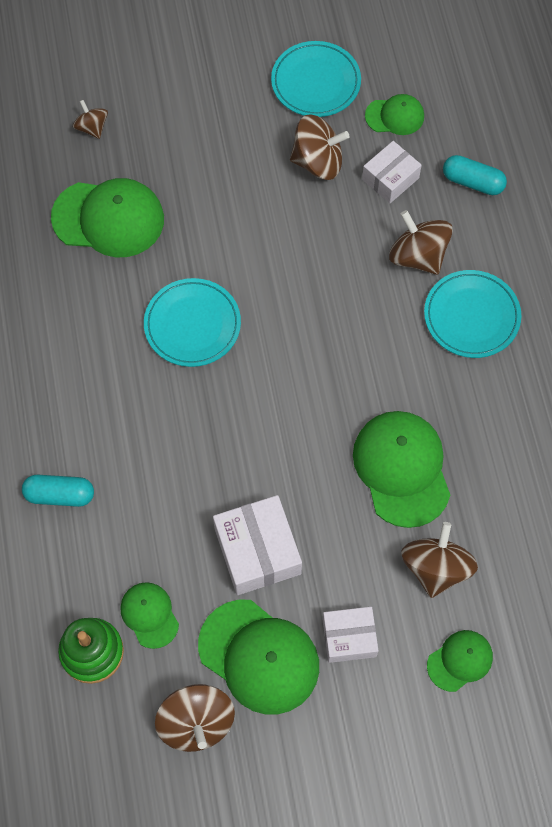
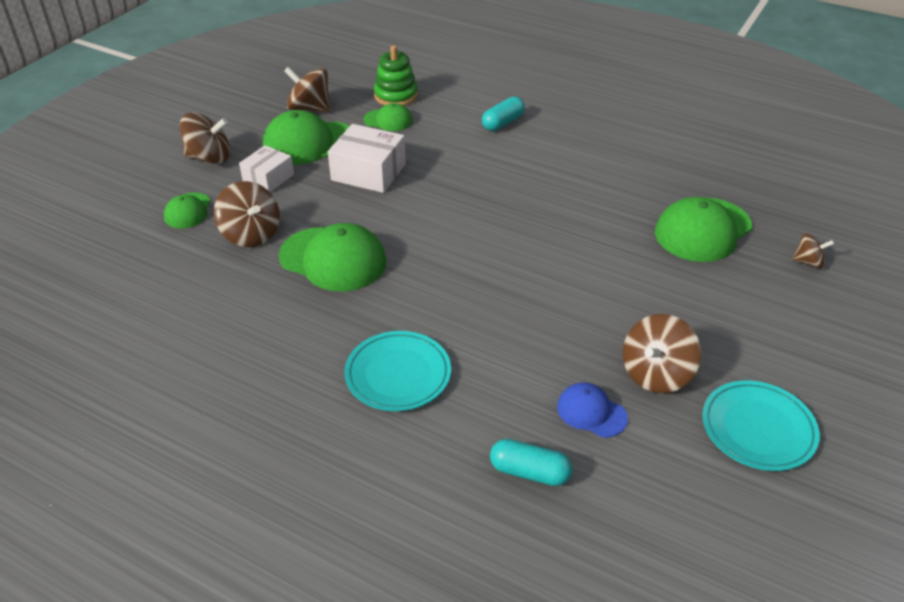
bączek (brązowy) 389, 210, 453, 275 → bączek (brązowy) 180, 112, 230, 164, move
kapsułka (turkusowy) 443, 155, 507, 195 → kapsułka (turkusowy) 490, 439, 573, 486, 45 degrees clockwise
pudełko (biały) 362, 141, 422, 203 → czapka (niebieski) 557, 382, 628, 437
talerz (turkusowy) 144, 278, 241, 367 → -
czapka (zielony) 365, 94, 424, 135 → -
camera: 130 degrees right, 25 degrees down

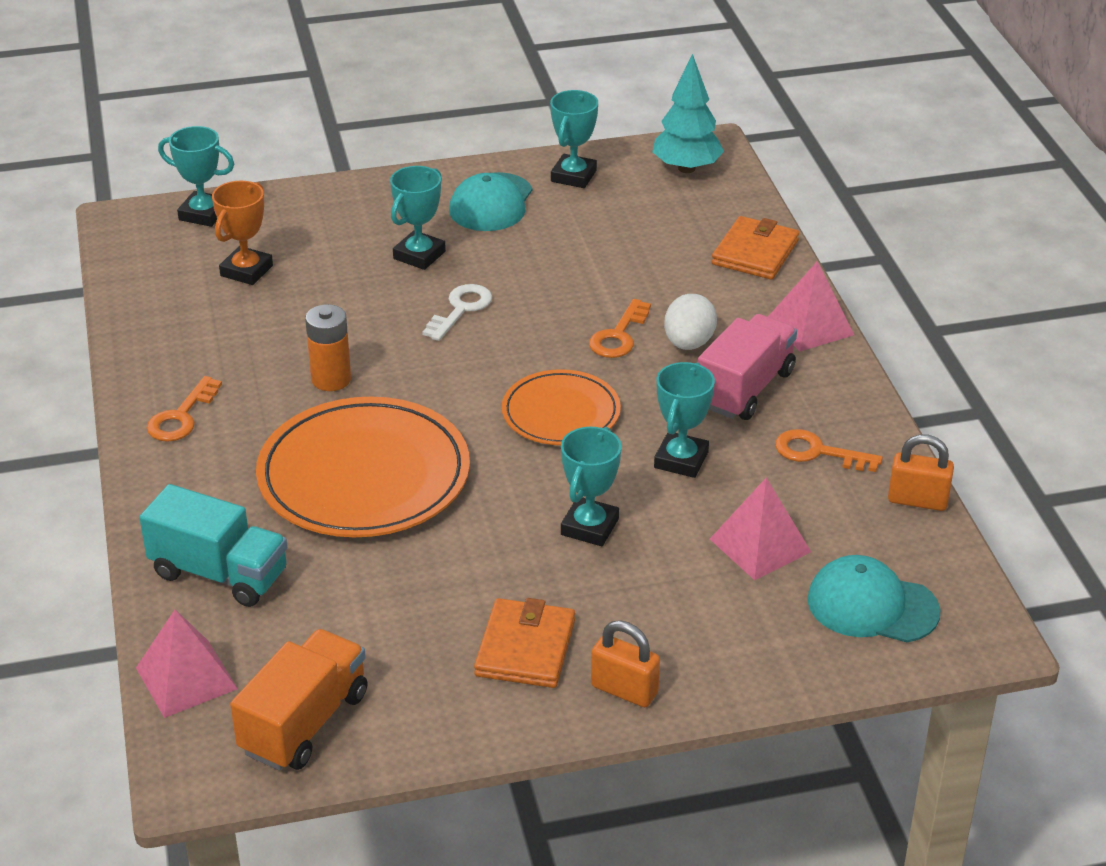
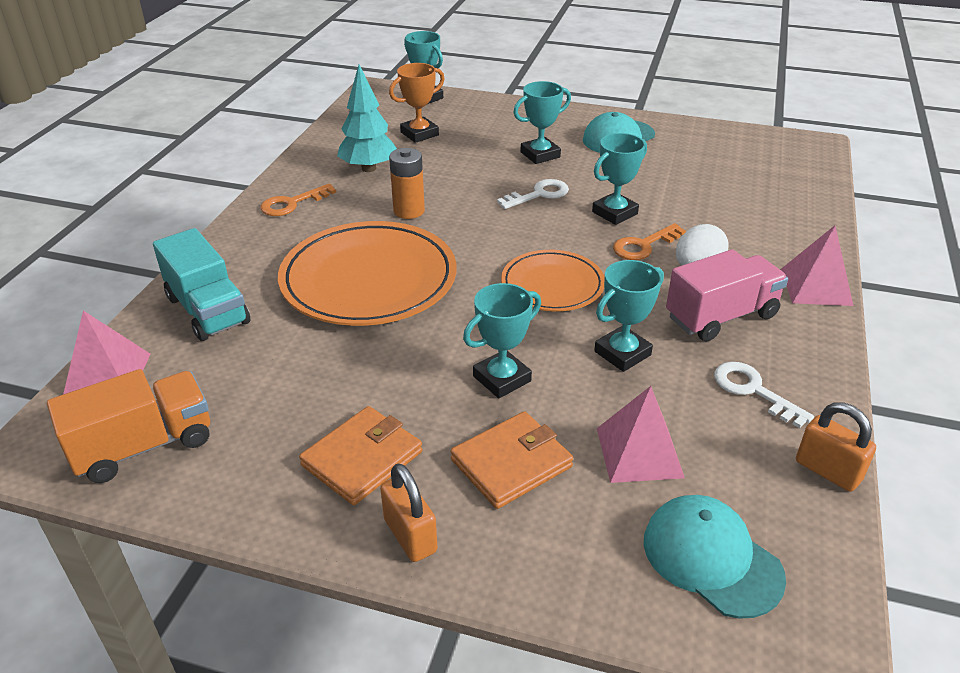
drzewko (turkusowy) 652, 54, 724, 173 → drzewko (turkusowy) 337, 65, 397, 172, move
portfel (pomarańczowy) 712, 216, 799, 279 → portfel (pomarańczowy) 450, 411, 573, 509, move
puchar (turkusowy) 550, 90, 598, 188 → puchar (turkusowy) 592, 133, 647, 225, move
klucz (pomarańczowy) 775, 429, 883, 472 → klucz (biały) 714, 362, 814, 428
camera: 30 degrees right, 0 degrees up

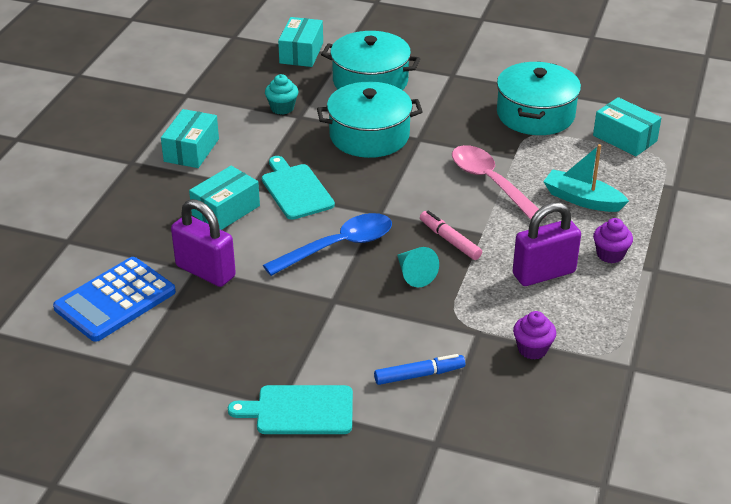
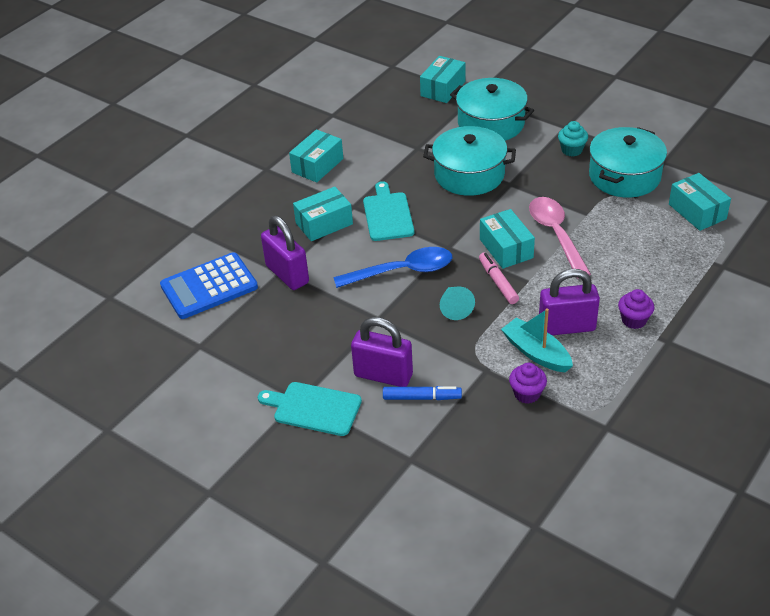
- → kłódka (fioletowy) 351, 317, 413, 387
- → pudełko (turkusowy) 480, 209, 535, 269
łódka (turkusowy) 543, 144, 629, 212 → łódka (turkusowy) 501, 308, 573, 372, move
muffinka (turkusowy) 265, 74, 298, 115 → muffinka (turkusowy) 558, 121, 588, 157, move
camera: 20 degrees right, 5 degrees up

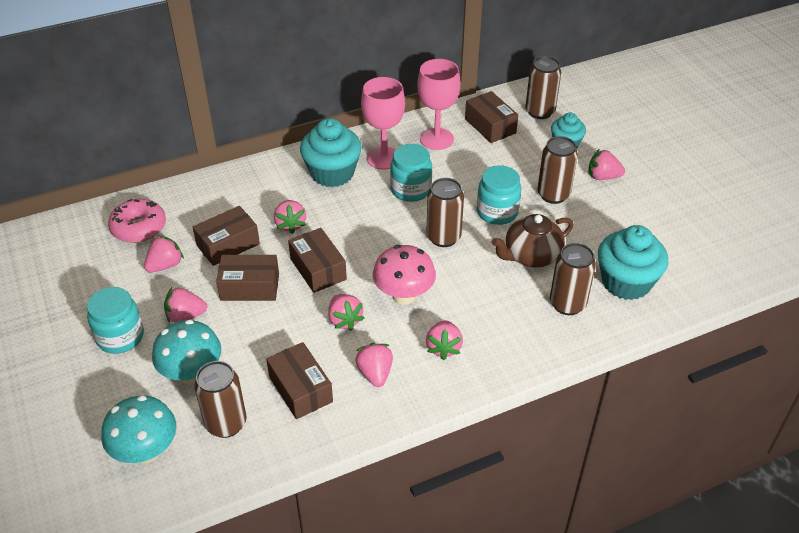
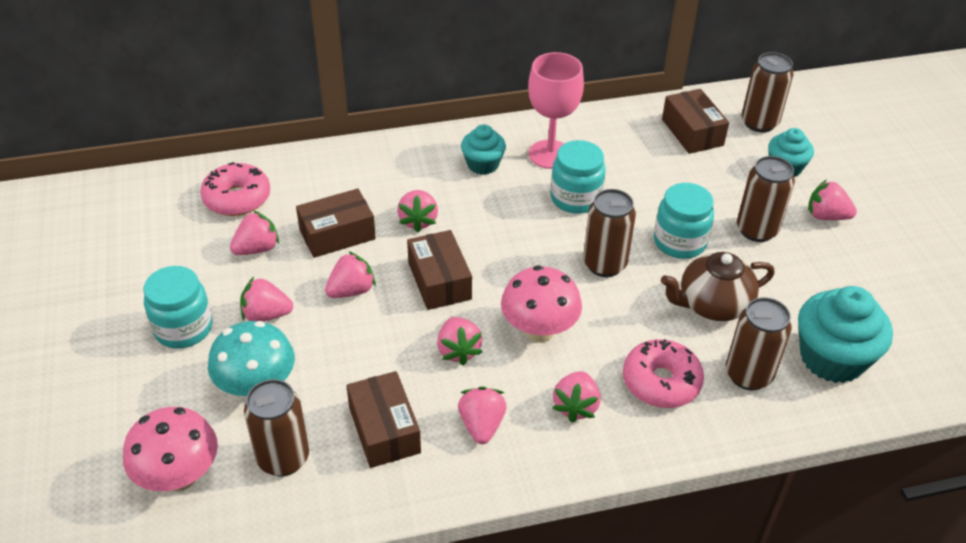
grzyb (turkusowy) 102, 395, 177, 463 → grzyb (różowy) 123, 407, 218, 492
pudełko (brązowy) 216, 255, 279, 301 → truskawka (różowy) 325, 251, 376, 298
muffinka (turkusowy) 300, 118, 362, 187 → muffinka (turkusowy) 461, 124, 506, 175, x0.59
- → donut (różowy) 623, 339, 704, 408
kielich (różowy) 417, 59, 460, 150 → -
camera: 10 degrees right, 0 degrees up

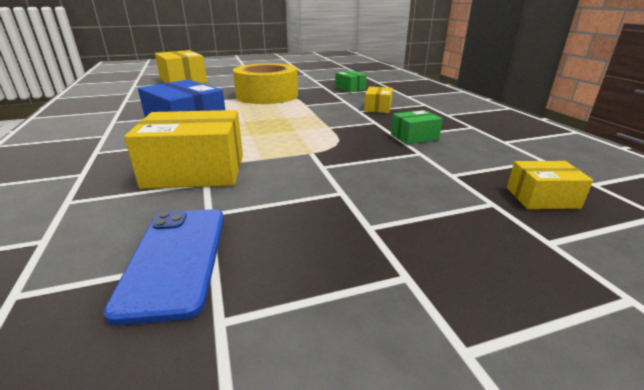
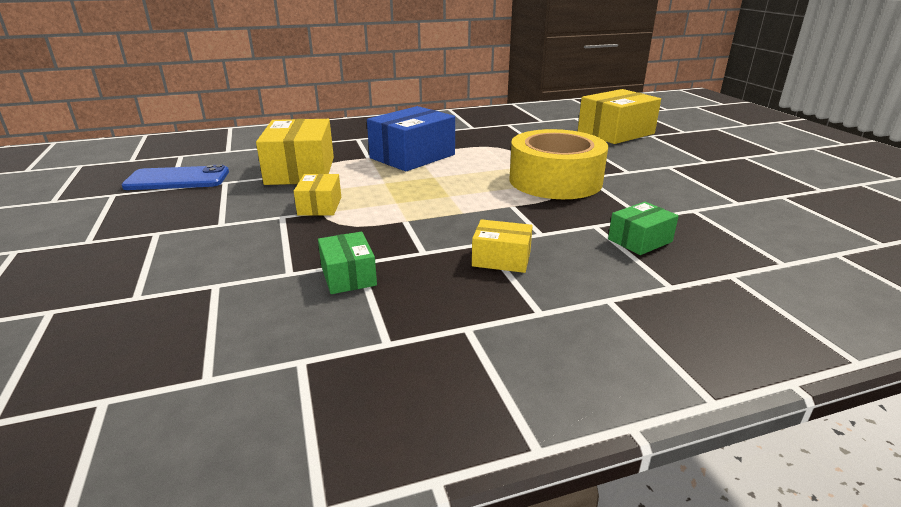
pudełko (żółty) 507, 161, 593, 209 → pudełko (żółty) 294, 174, 341, 216, move
camera: 90 degrees right, 0 degrees up

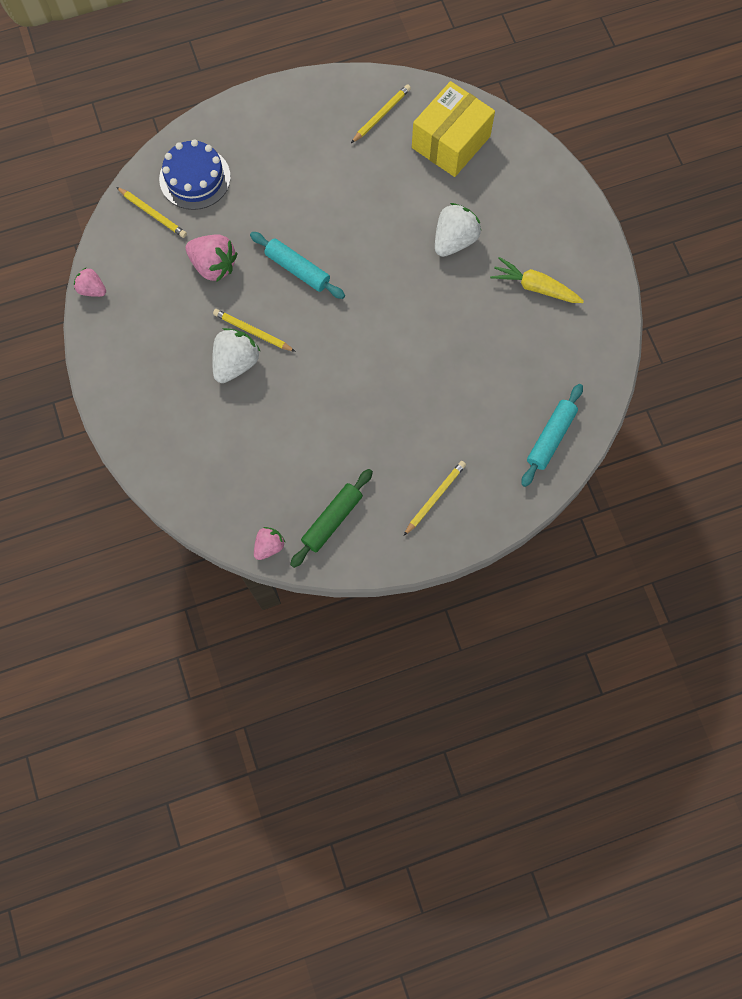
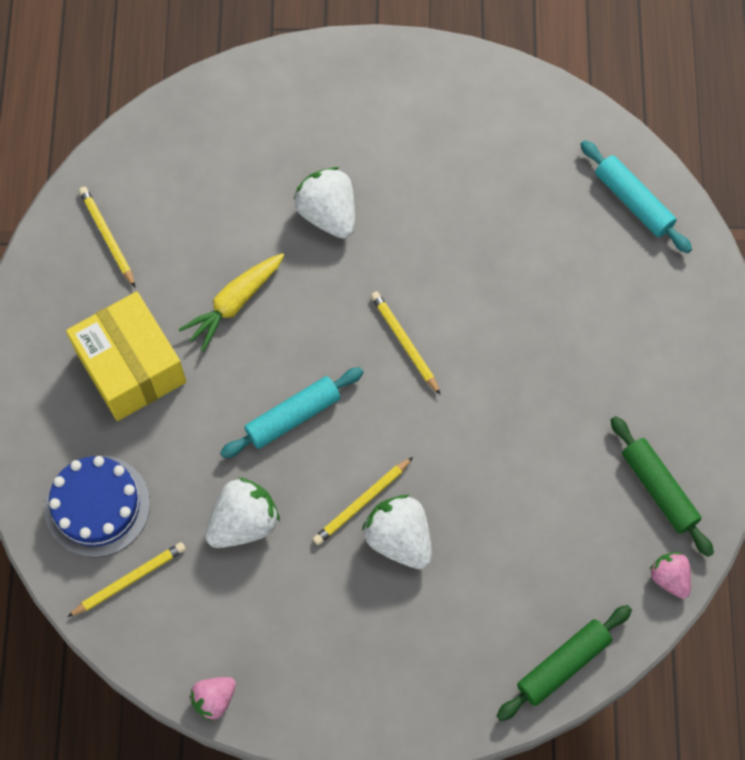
pudełko (żółty) 412, 81, 495, 177 → pudełko (żółty) 66, 292, 186, 421, move
marchewka (żółty) 490, 257, 584, 303 → marchewka (żółty) 178, 253, 284, 352, move
truskawka (różowy) 185, 234, 237, 281 → truskawka (biały) 205, 477, 280, 548
ołówek (żółty) 404, 461, 466, 536 → ołówek (żółty) 371, 291, 441, 395, move
- → wałek do ciasta (zielony) 497, 605, 632, 721
camera: 70 degrees left, 5 degrees down

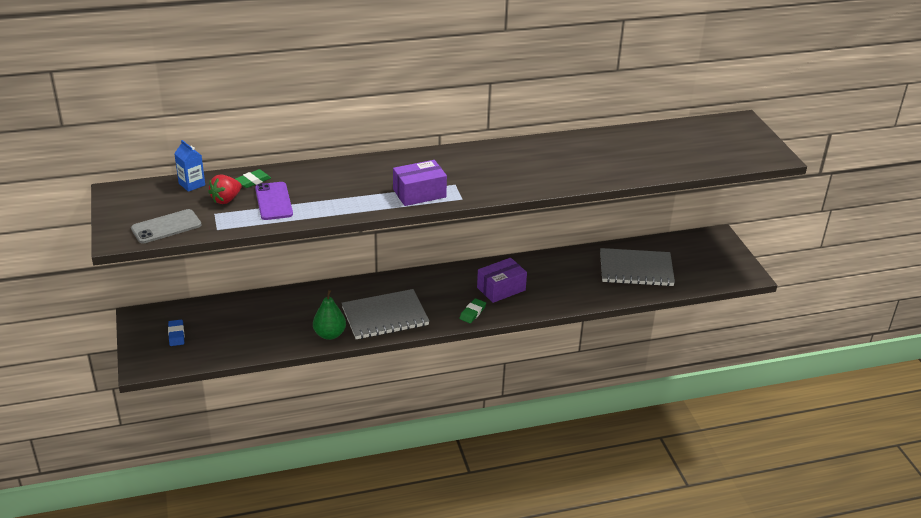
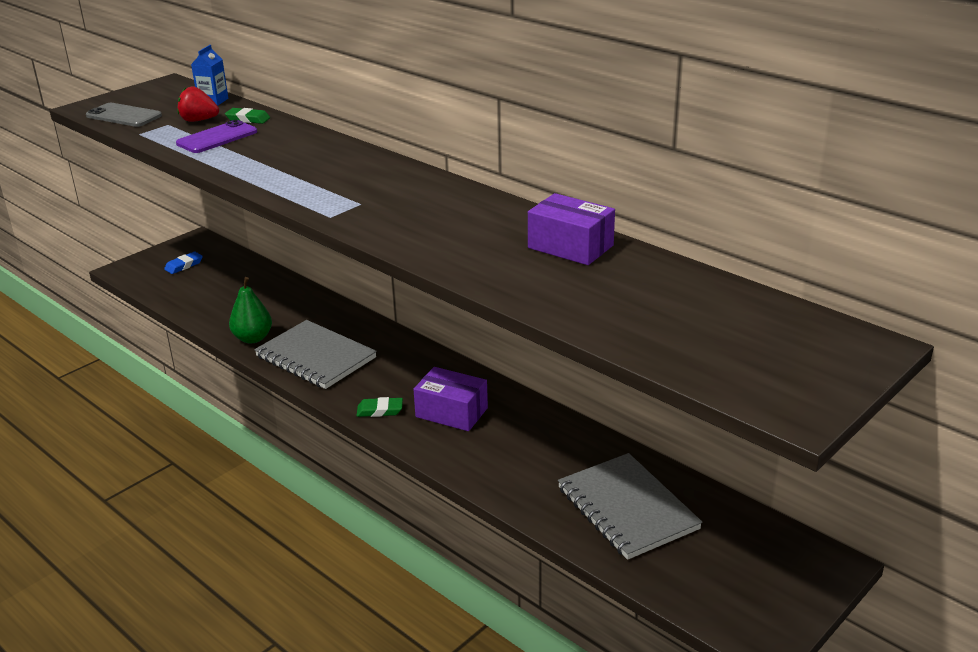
pudełko (fioletowy) 393, 160, 447, 206 → pudełko (fioletowy) 528, 193, 615, 265, move
camera: 60 degrees right, 5 degrees down

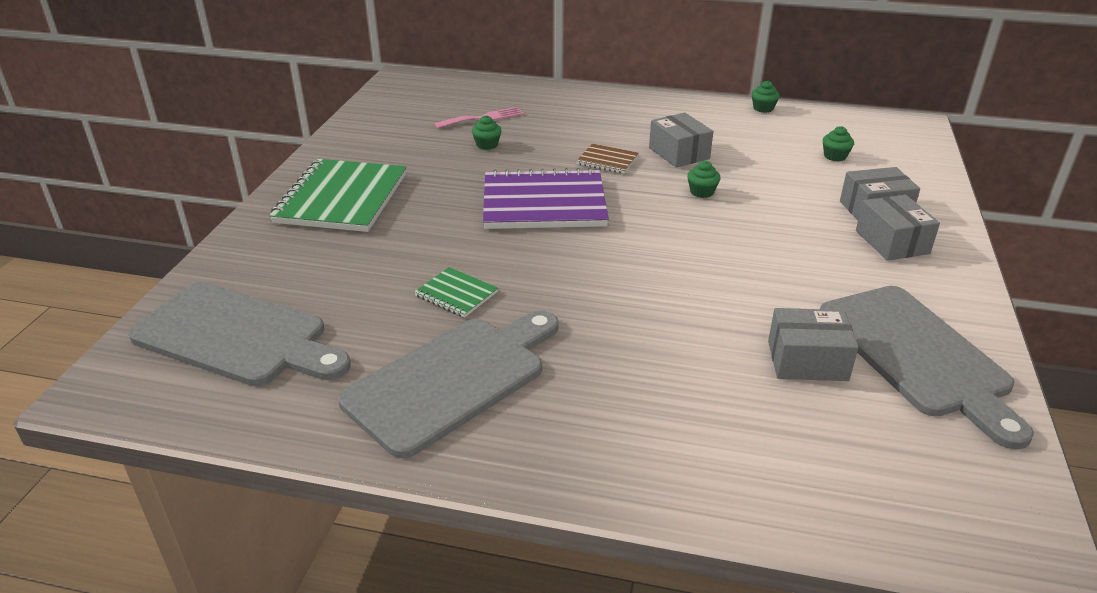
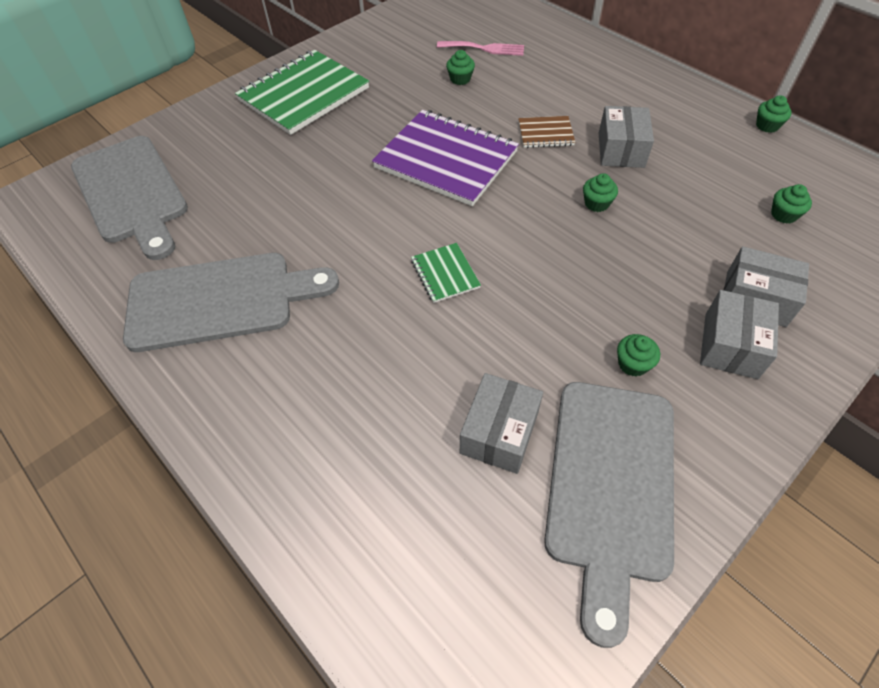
zeszyt (zielony) 414, 267, 498, 318 → zeszyt (zielony) 411, 243, 481, 303, move
pudełko (szary) 768, 308, 859, 381 → pudełko (szary) 460, 373, 543, 474, 75 degrees clockwise
zeszyt (brązowy) 576, 144, 639, 174 → zeszyt (brązowy) 518, 116, 575, 148, 60 degrees counterclockwise
- → muffinka (zielony) 617, 334, 660, 377
camera: 35 degrees right, 20 degrees up

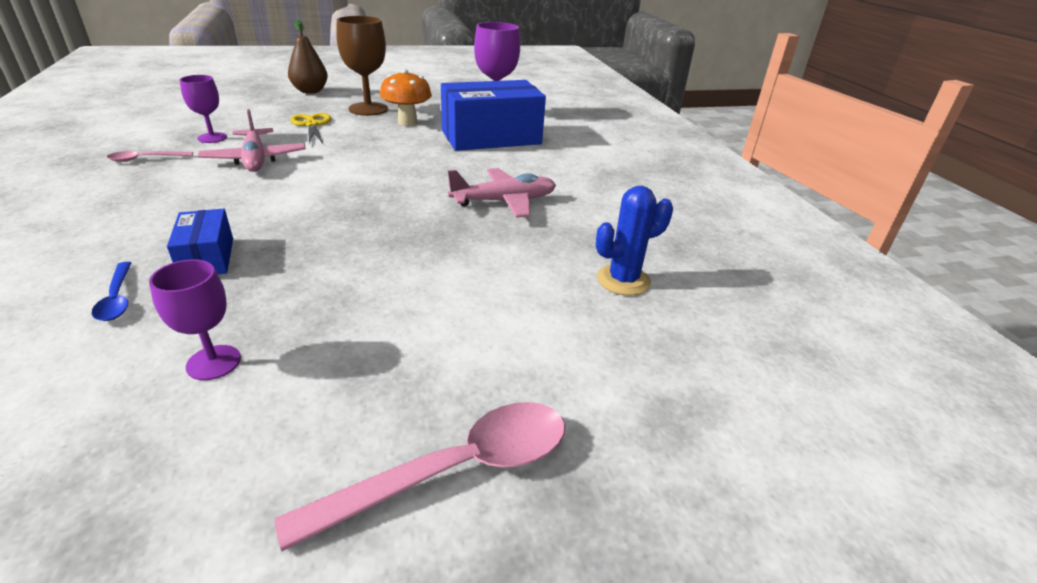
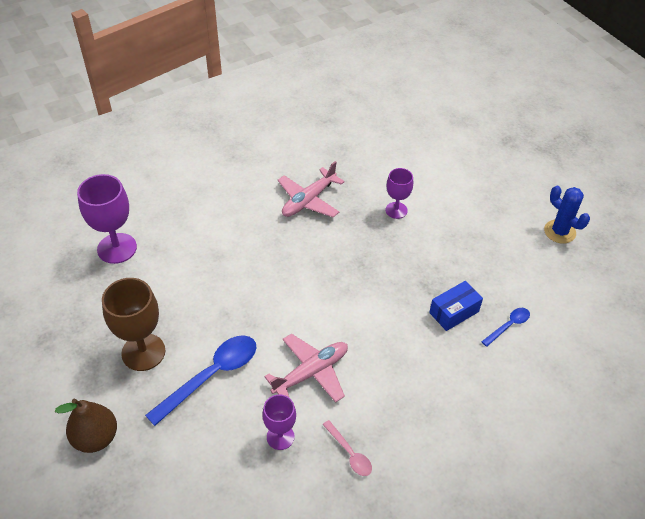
nożyczki (żółty) 290, 113, 332, 143 → łyżka (niebieski) 145, 335, 256, 426
samolot (różowy) 448, 168, 556, 217 → samolot (różowy) 278, 161, 345, 217, 105 degrees counterclockwise
kielich (fioletowy) 149, 259, 241, 380 → kielich (fioletowy) 385, 168, 413, 219, move
kaktus (niebieski) 596, 186, 673, 295 → kaktus (niebieski) 544, 186, 590, 244, move
łyżka (różowy) 274, 402, 565, 552 → -
grzyb (pomarańczowy) 380, 69, 432, 126 → -
pudełko (niebieski) 441, 80, 546, 151 → -
camera: 105 degrees left, 15 degrees up

